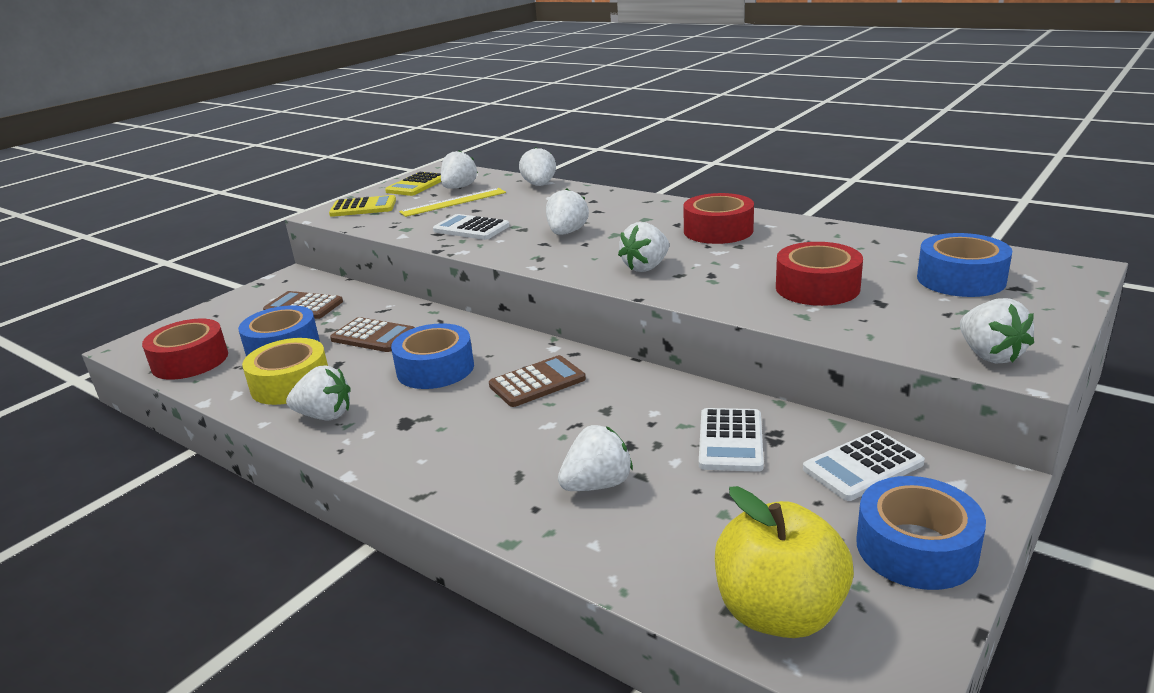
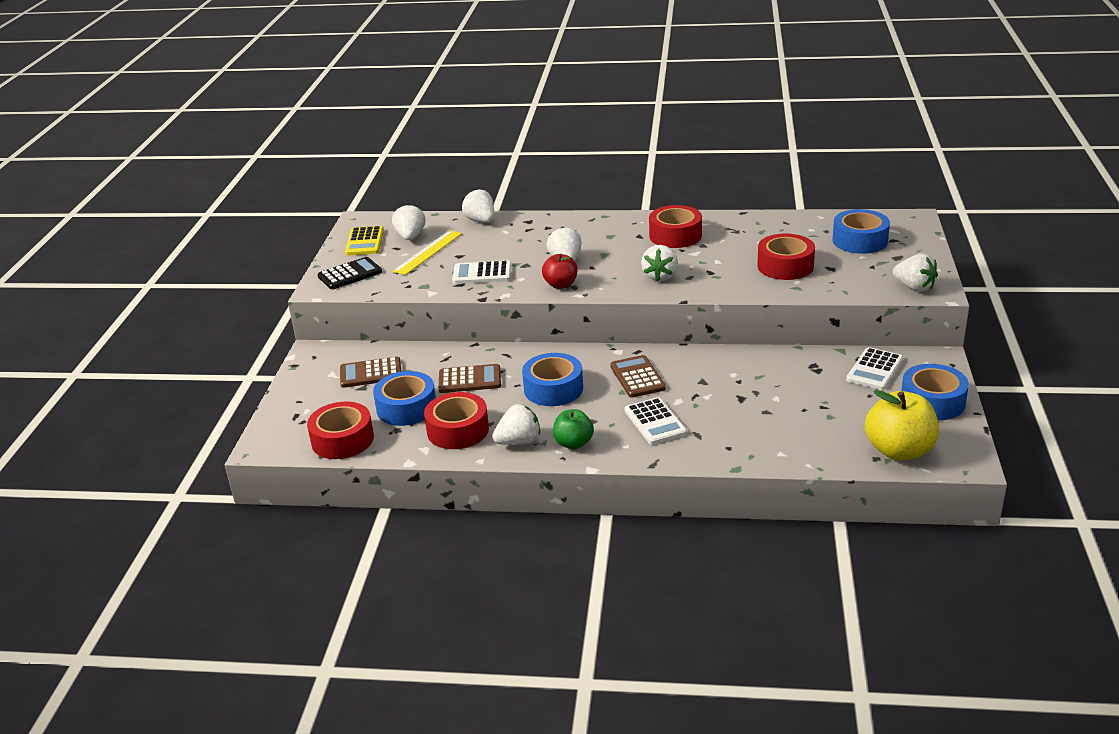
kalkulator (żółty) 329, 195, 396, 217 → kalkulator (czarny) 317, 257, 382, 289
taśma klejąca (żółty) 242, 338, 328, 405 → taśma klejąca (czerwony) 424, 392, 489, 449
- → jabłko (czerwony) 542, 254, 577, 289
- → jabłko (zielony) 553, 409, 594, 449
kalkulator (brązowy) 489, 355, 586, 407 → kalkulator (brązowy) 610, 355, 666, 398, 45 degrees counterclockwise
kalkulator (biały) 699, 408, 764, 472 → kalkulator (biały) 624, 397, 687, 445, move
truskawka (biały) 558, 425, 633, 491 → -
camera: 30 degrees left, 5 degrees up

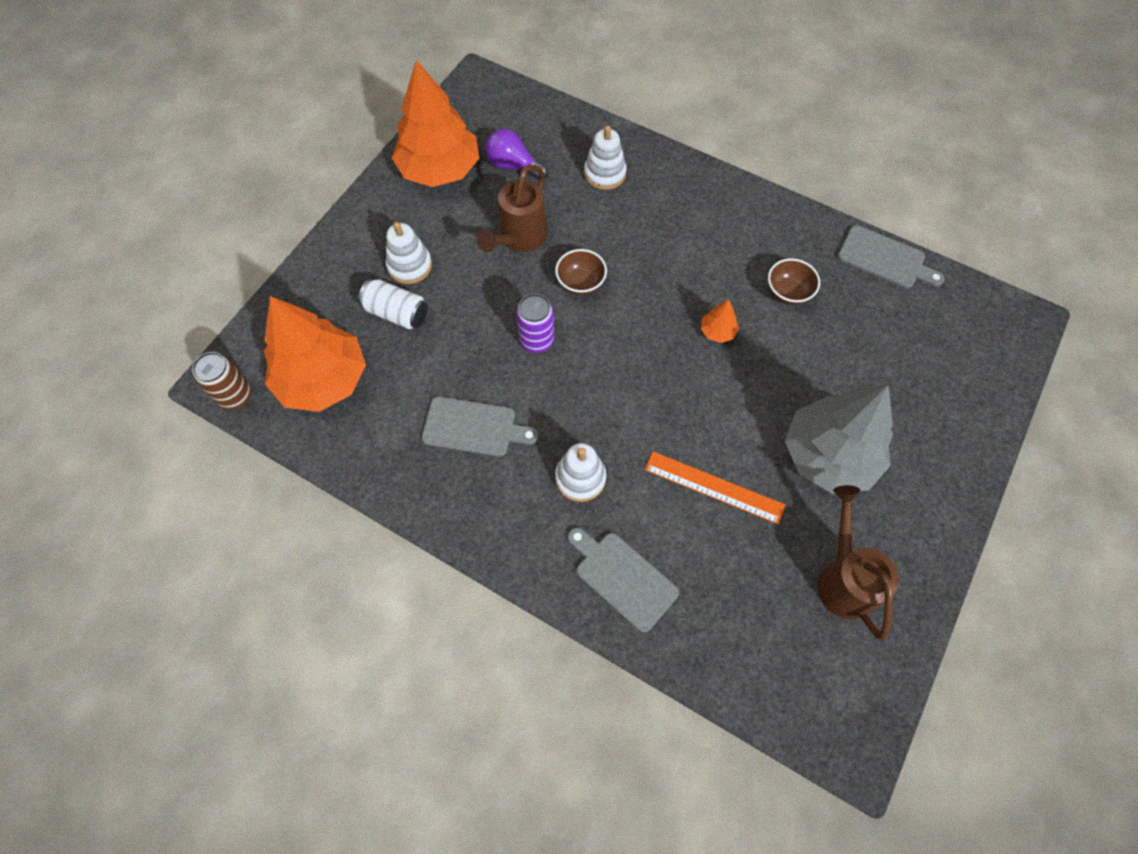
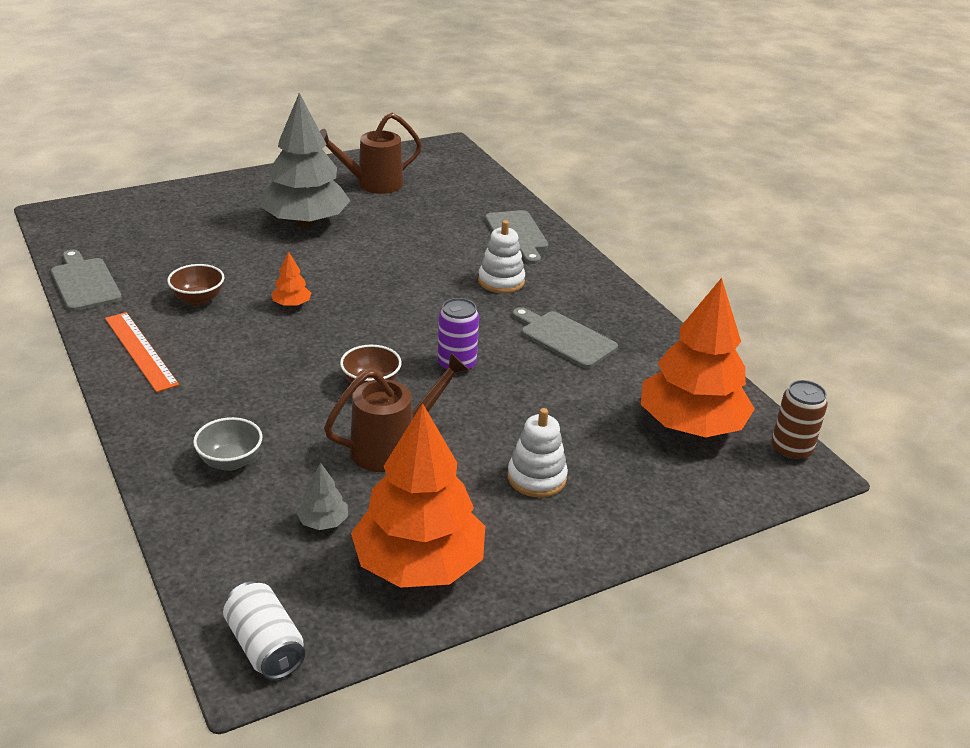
linijka (pomarańczowy) 645, 452, 785, 524 → linijka (pomarańczowy) 105, 312, 179, 392, move
zabawka nakładanka (biały) 584, 126, 626, 190 → miska (szary) 193, 417, 263, 471
puszka (biały) 358, 279, 428, 329 → puszka (biały) 223, 581, 305, 680, move
żarówka (fioletowy) 485, 129, 548, 179 → drzewko (szary) 296, 463, 348, 530
konewka (brązowy) 818, 485, 899, 640 → konewka (brązowy) 320, 113, 422, 194, 45 degrees clockwise
camera: 150 degrees left, 30 degrees down

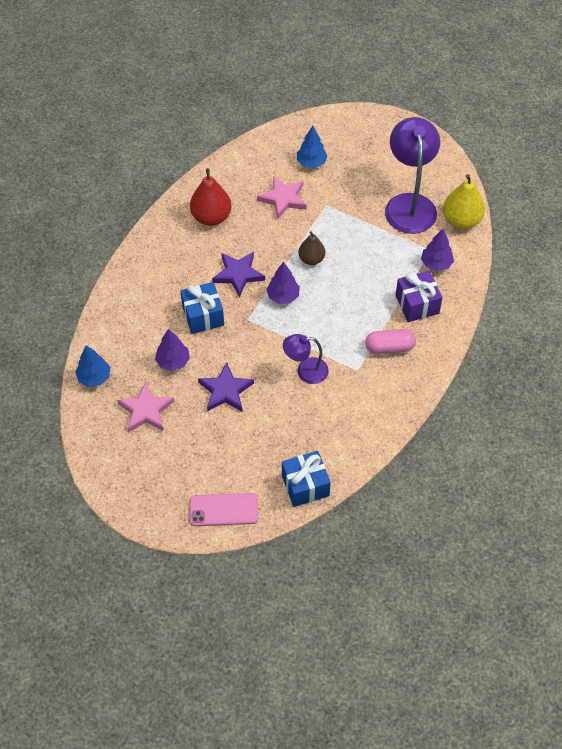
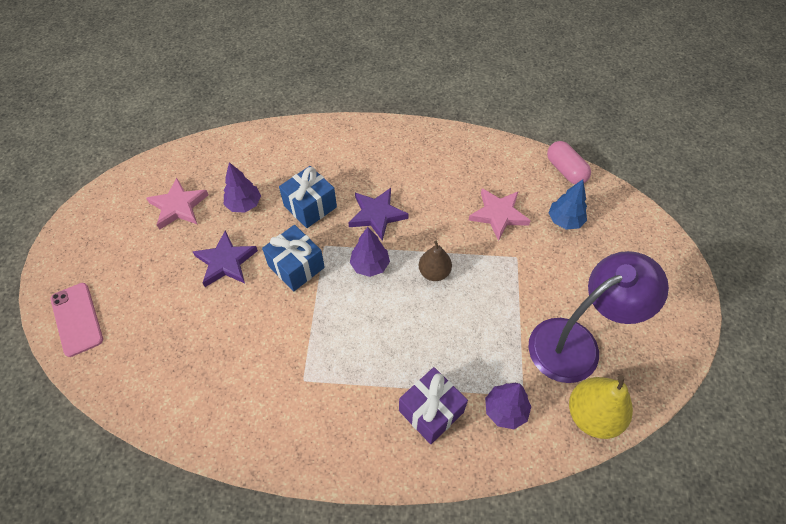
prezent (niebieski) 282, 451, 331, 507 → prezent (niebieski) 262, 225, 325, 292, move
kapsułka (różowy) 365, 329, 416, 354 → kapsułka (różowy) 547, 141, 591, 184, move
drzewko (niebieski) 75, 345, 110, 387 → -
gruszka (czerwony) 190, 168, 232, 226 → -
lampka (fioletowy) 283, 334, 329, 384 → -
camera: 65 degrees right, 0 degrees up

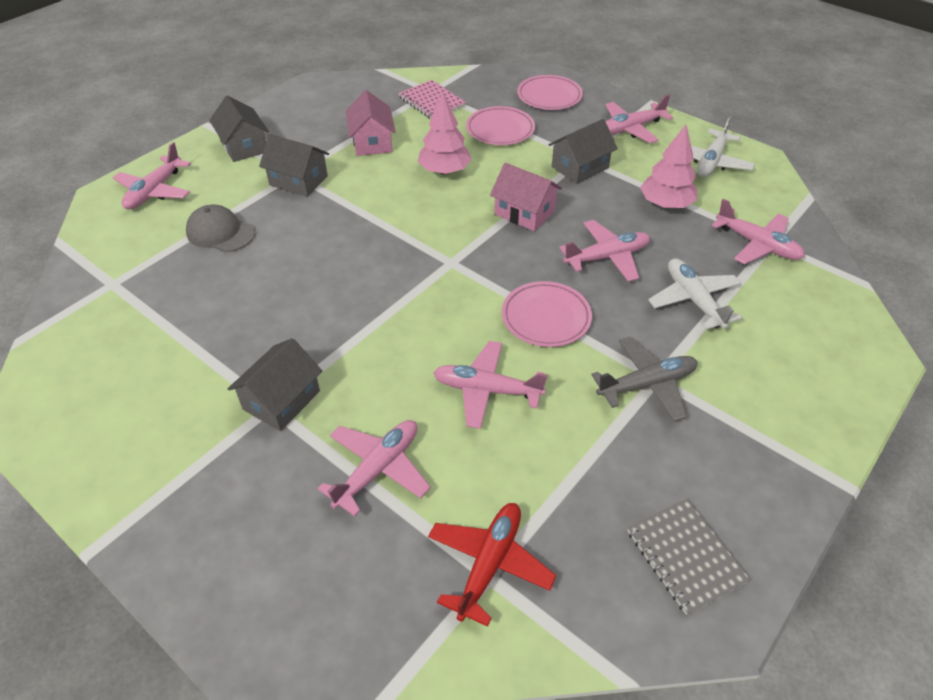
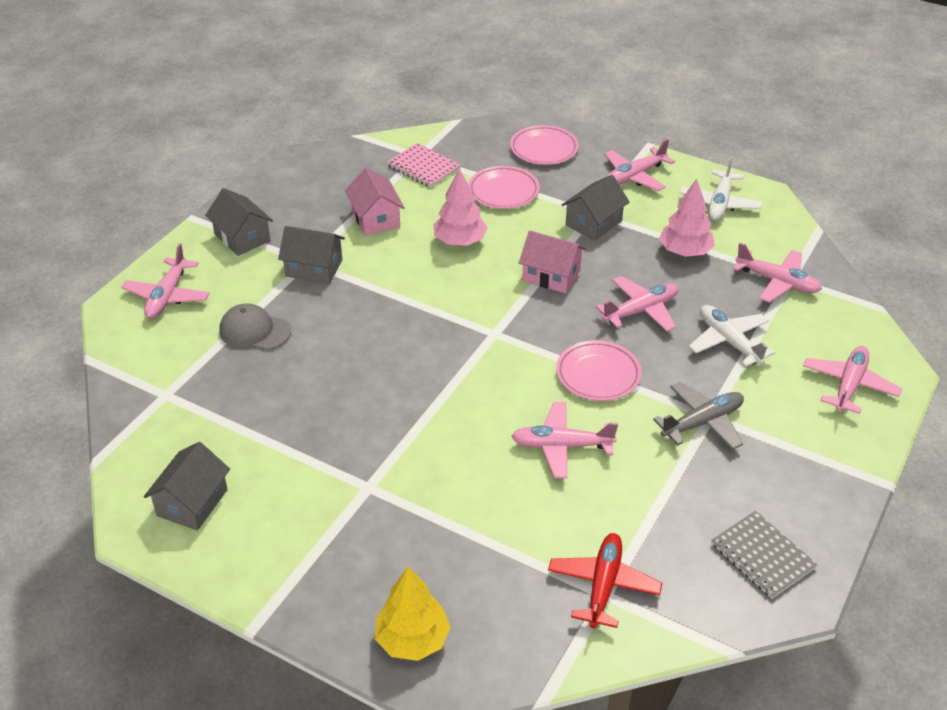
domek (szary) 228, 338, 322, 431 → domek (szary) 144, 442, 230, 530, move
- → drzewko (żółty) 375, 567, 451, 661
samolot (różowy) 318, 420, 431, 516 → samolot (różowy) 803, 346, 902, 414, move
camera: 10 degrees left, 5 degrees down

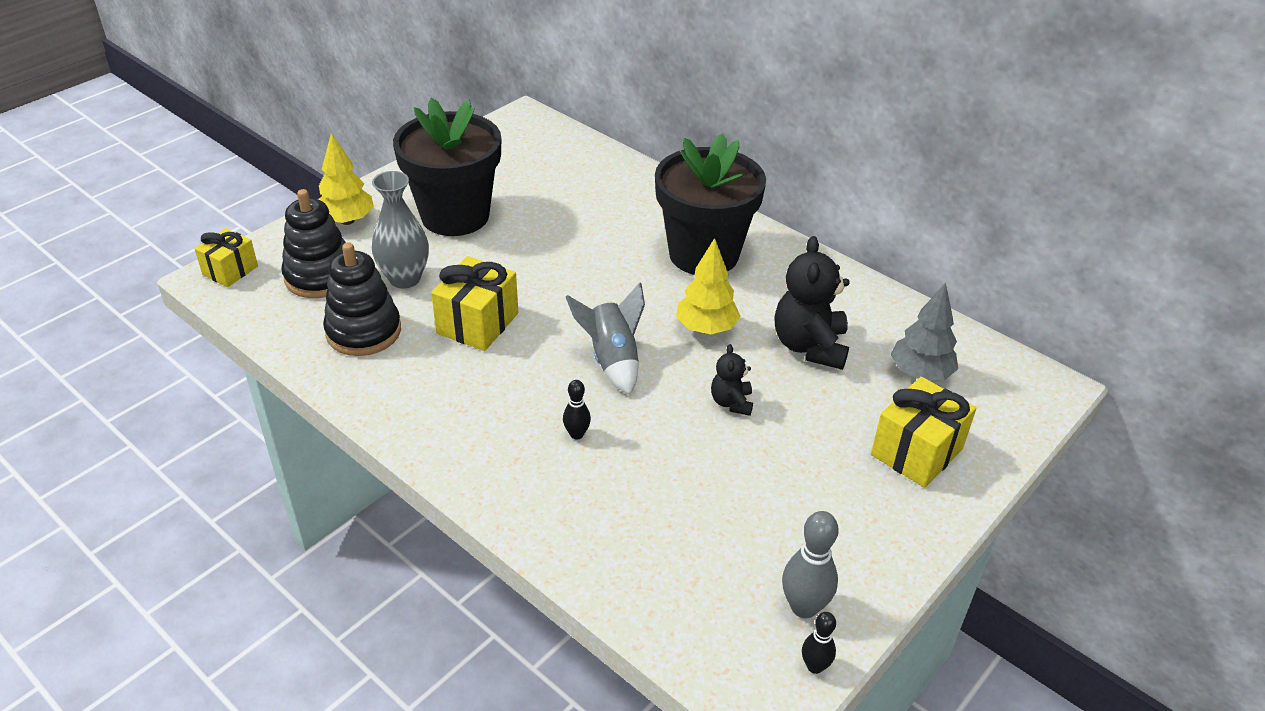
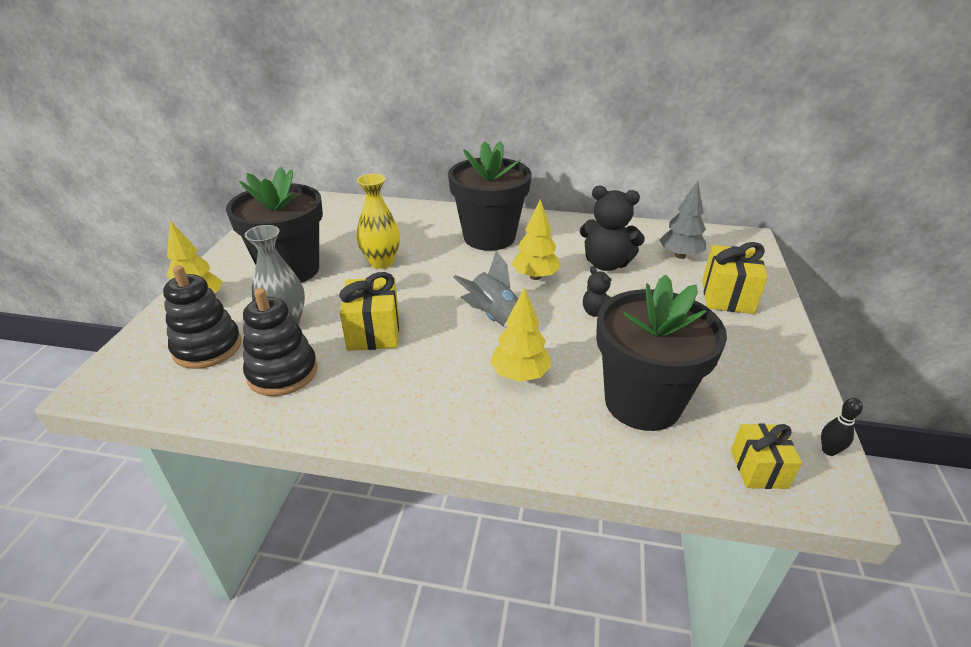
- → wazon (żółty) 357, 174, 400, 269
kręgiel (czarny) 563, 380, 591, 439 → drzewko (żółty) 490, 287, 552, 382
miś (czarny) 775, 236, 850, 370 → miś (czarny) 579, 186, 645, 271, 45 degrees counterclockwise
- → doniczka (czarny) 596, 275, 727, 431
prezent (żółty) 194, 228, 258, 287 → prezent (żółty) 731, 424, 802, 489, move
kręgiel (szary) 782, 511, 838, 618 → -
camera: 30 degrees left, 5 degrees down

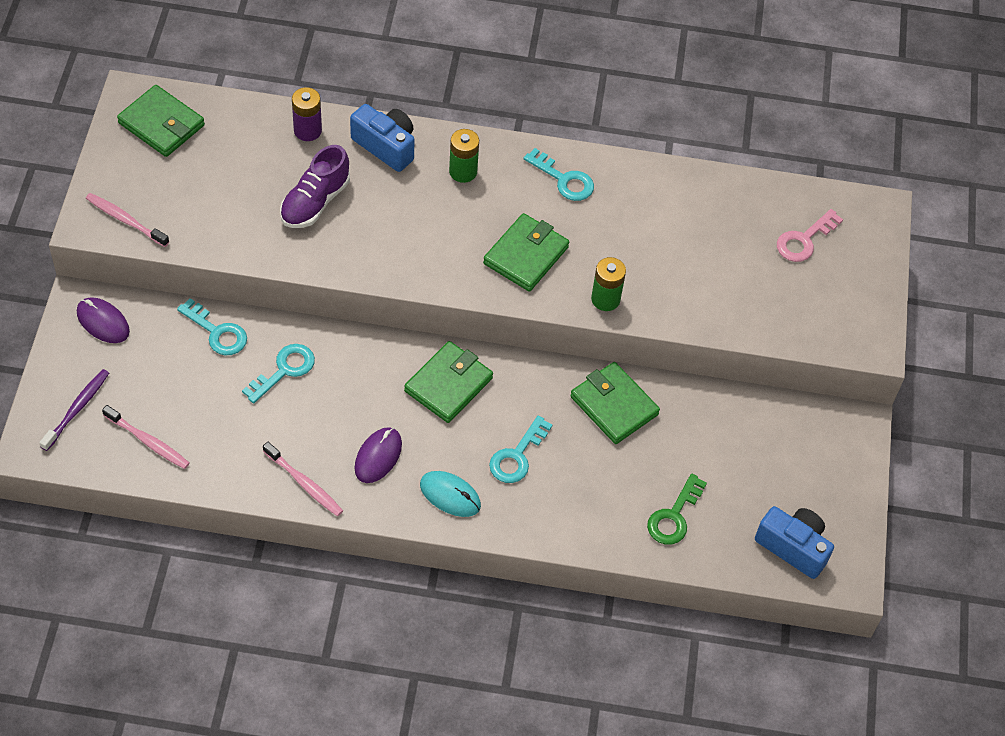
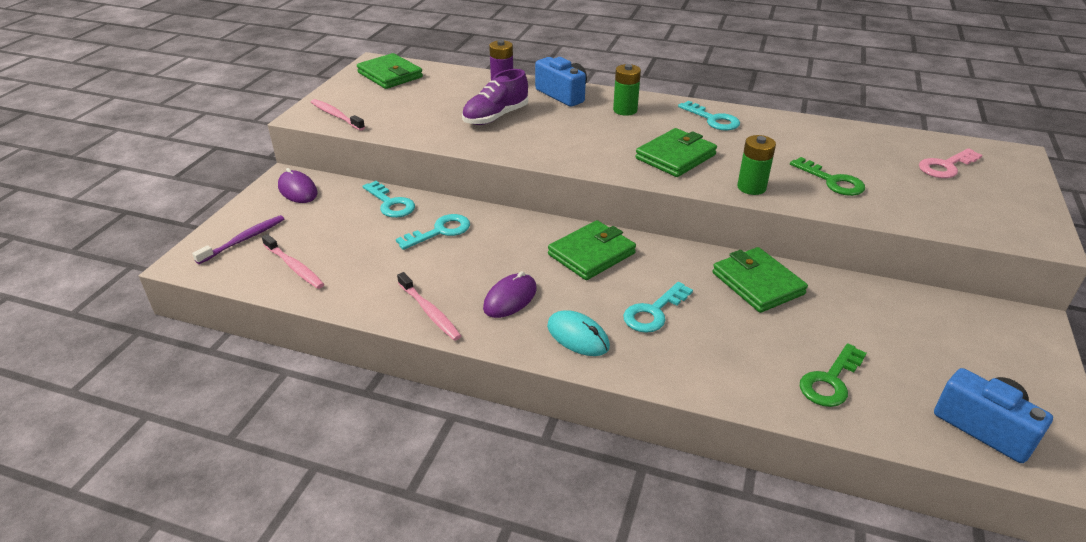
- → klucz (zielony) 790, 157, 865, 196
camera: 15 degrees right, 20 degrees down

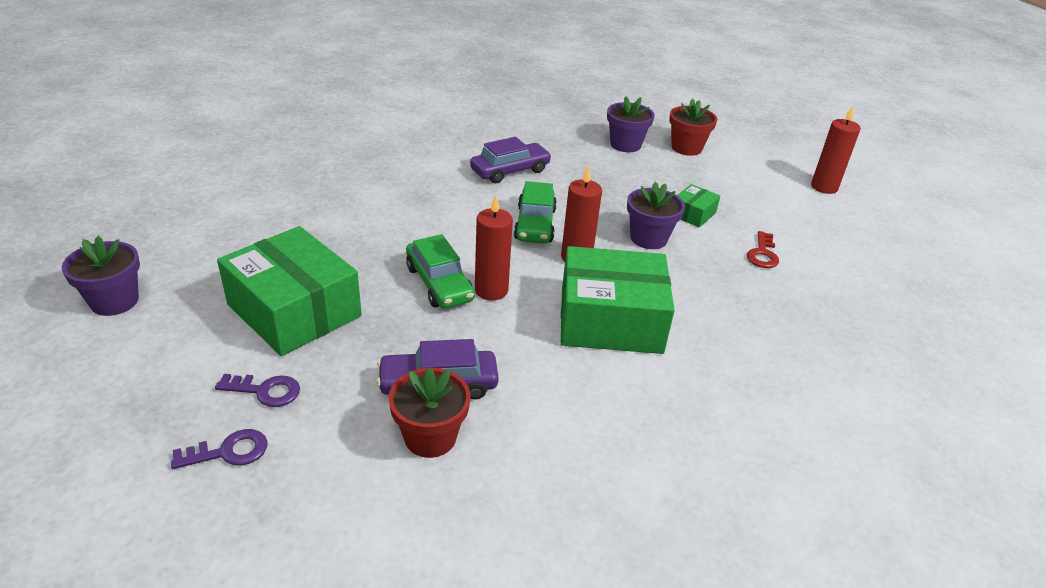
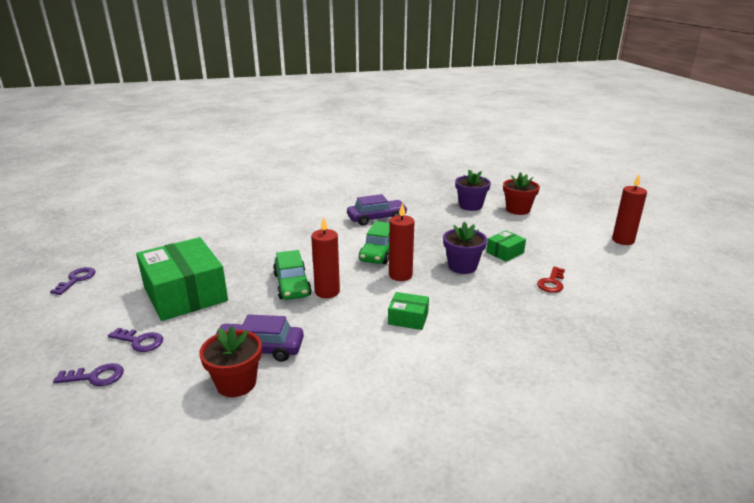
doniczka (fioletowy) 62, 236, 140, 316 → klucz (fioletowy) 50, 267, 96, 295
pudełko (zielony) 561, 246, 675, 354 → pudełko (zielony) 388, 292, 429, 330, x0.45
camera: 15 degrees right, 10 degrees down

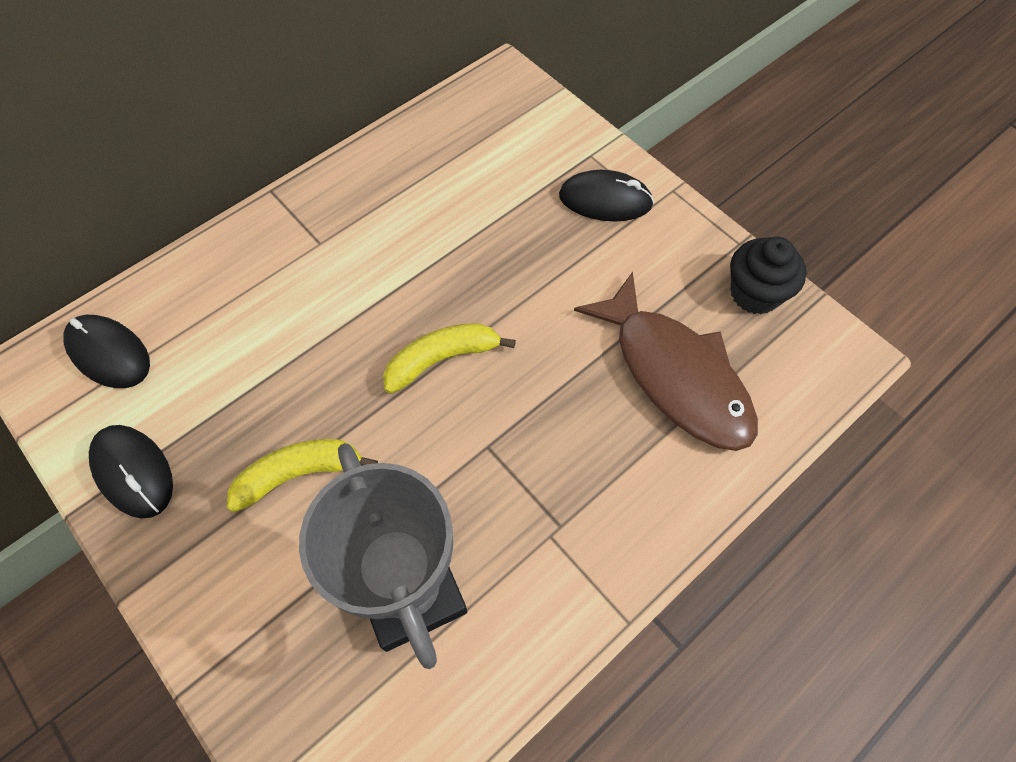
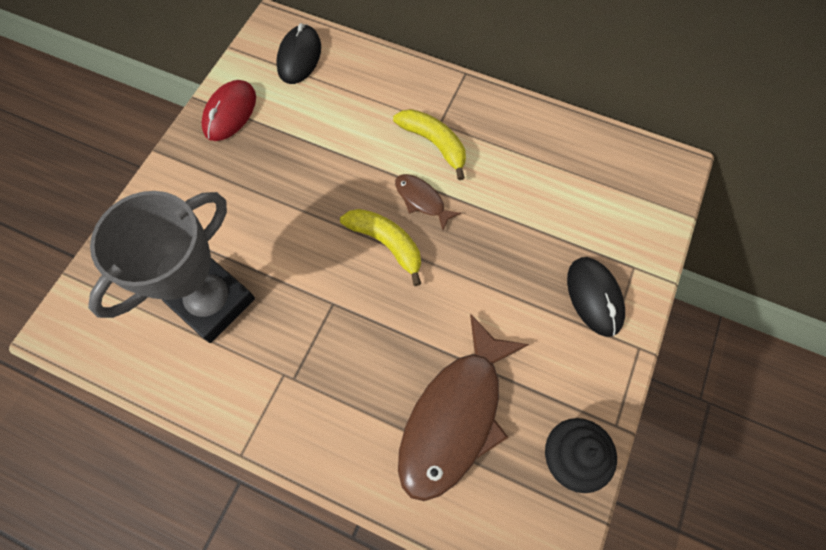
myszka (czarny) 89, 425, 173, 518 → myszka (czerwony) 201, 80, 256, 141
banan (żółty) 227, 439, 378, 512 → banan (żółty) 393, 109, 466, 180, move
- → ryba (brązowy) 395, 174, 461, 230
camera: 65 degrees right, 5 degrees up

